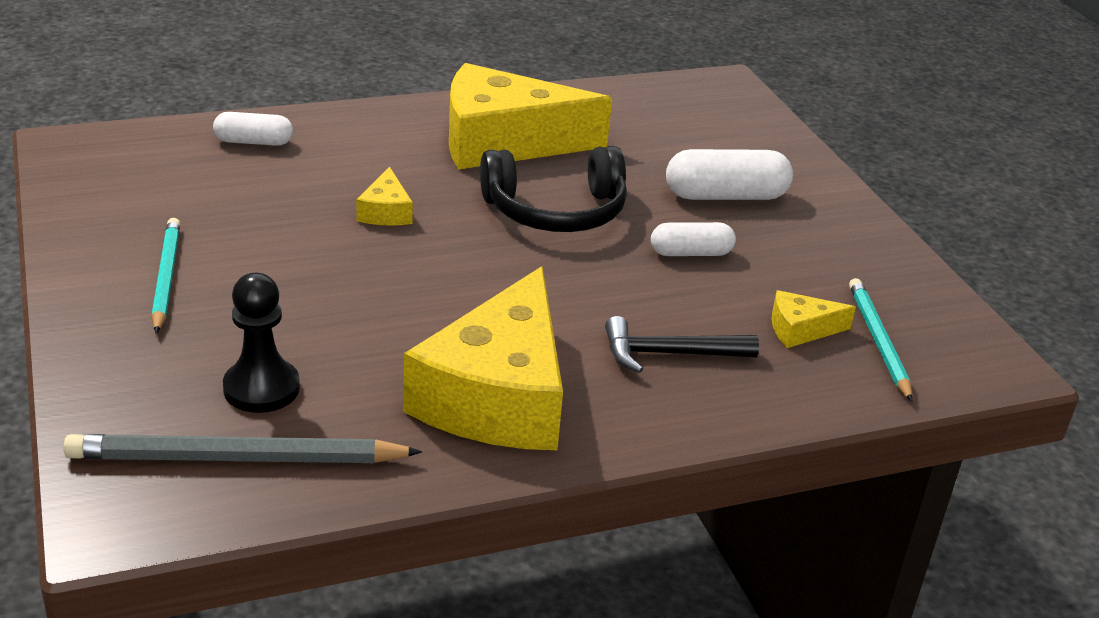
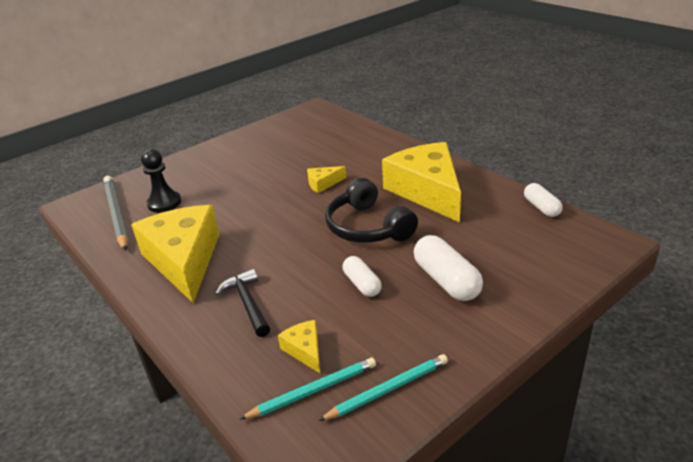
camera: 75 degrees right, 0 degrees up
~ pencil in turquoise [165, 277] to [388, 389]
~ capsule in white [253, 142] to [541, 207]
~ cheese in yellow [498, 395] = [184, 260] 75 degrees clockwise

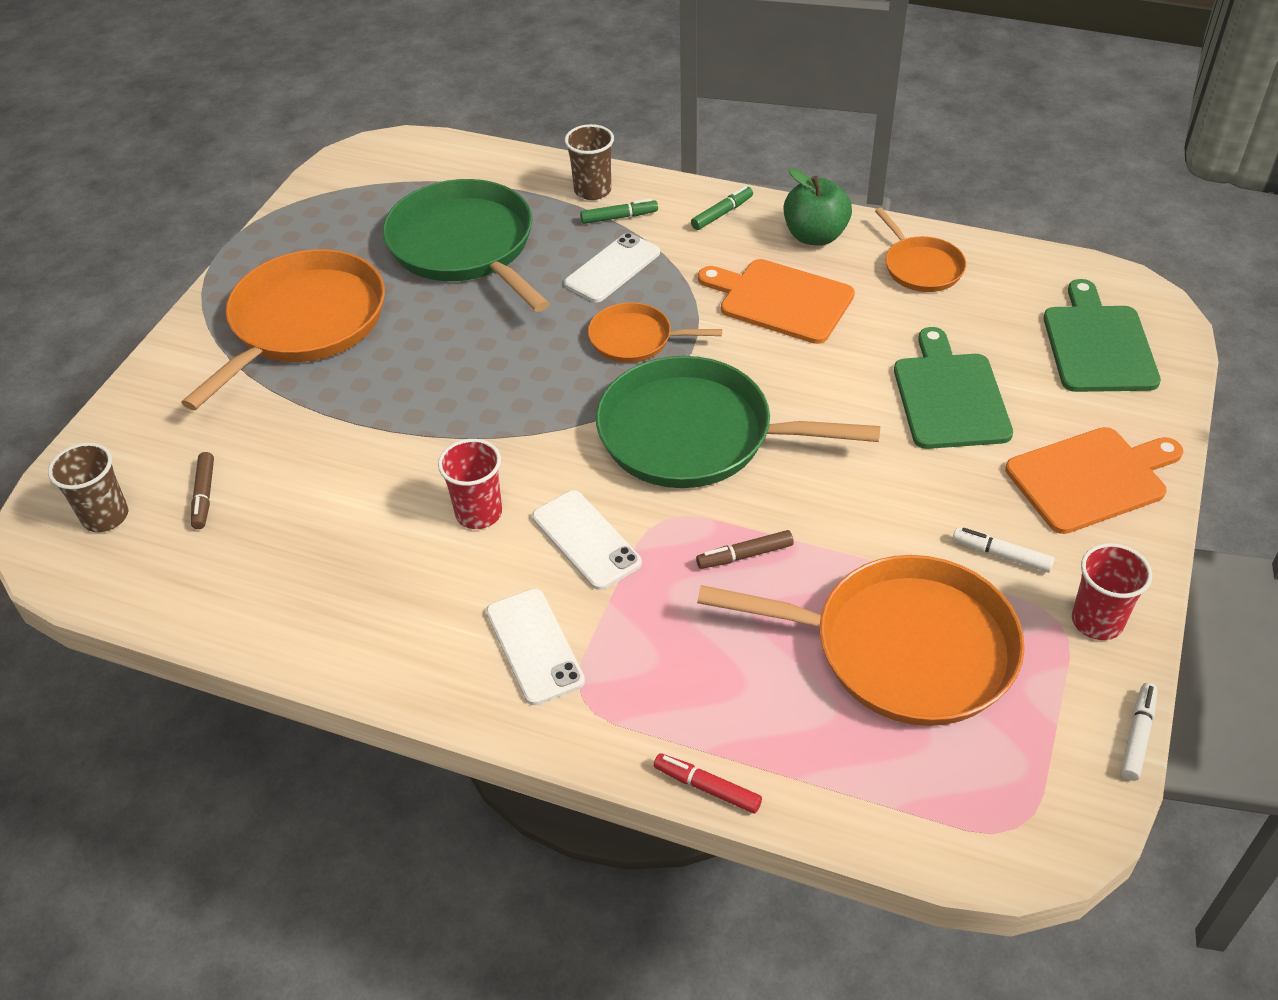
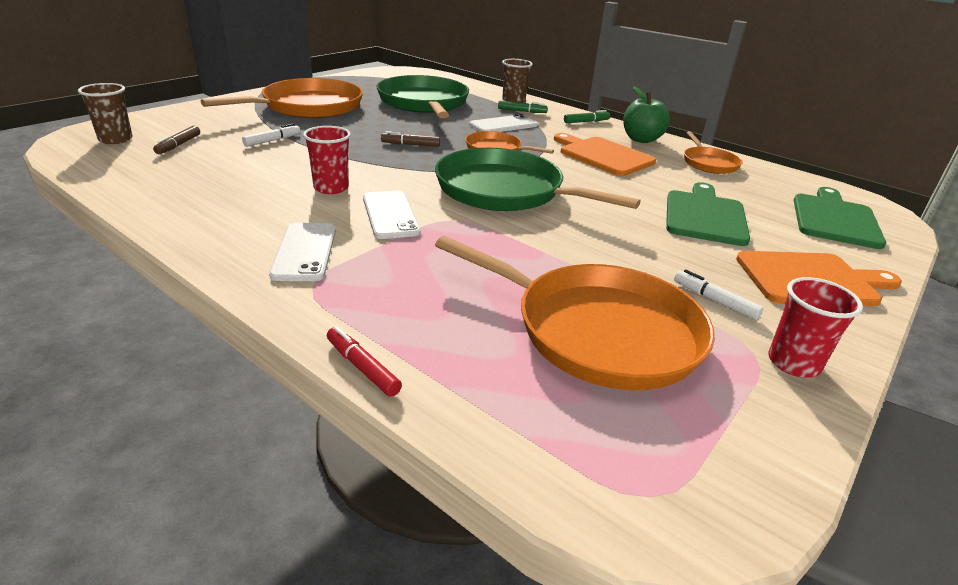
camera: 15 degrees right, 15 degrees down
~ marker in brown [744, 555] to [410, 145]
~ marker in white [1137, 736] to [272, 140]

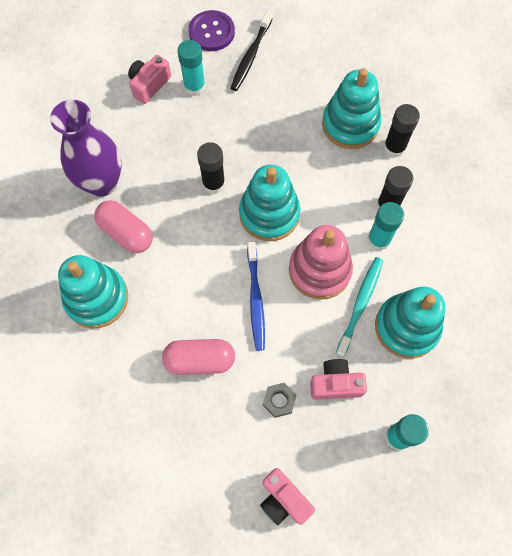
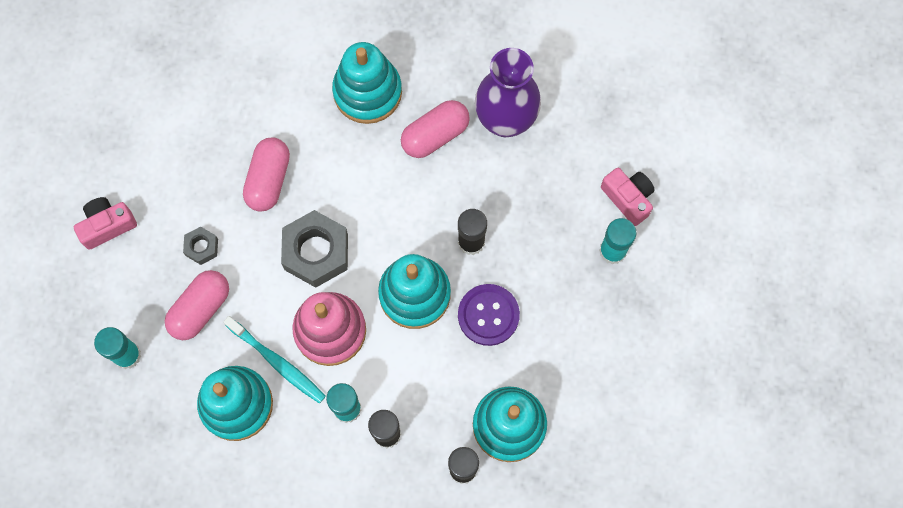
camera: 105 degrees right, 5 degrees up
~ button in purple [211, 32] to [488, 315]
- toothbrush in black [250, 56]
~ toothbrush in blue [255, 300] to nut in grey [316, 252]
~ camera in pink [335, 384] to capsule in pink [200, 309]

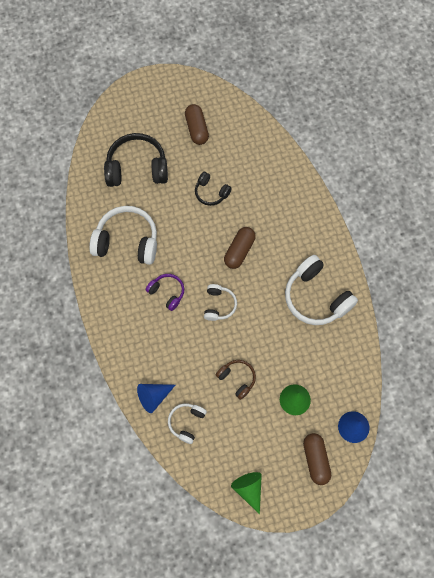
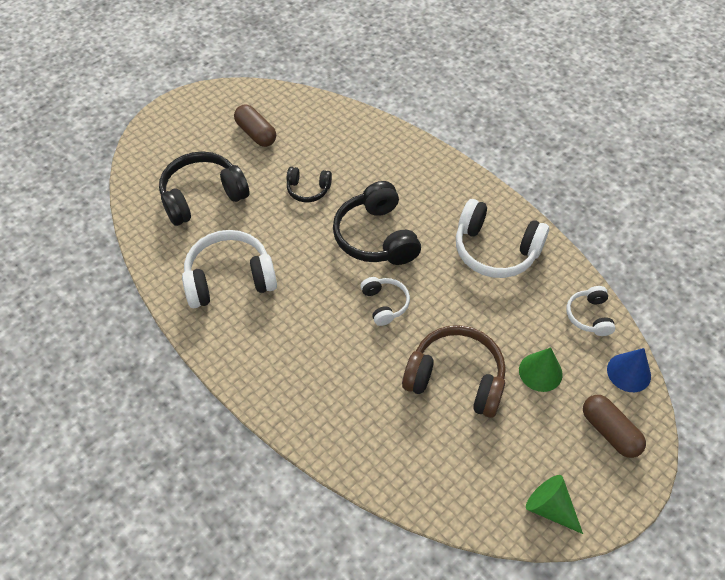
camera: 25 degrees left, 15 degrees down
- cone in blue [153, 397]
- headphones in purple [167, 293]
~ headphones in white [187, 422] to [589, 316]
~ headphones in brown [237, 379] = [455, 379] x1.85
~ capsule in brown [239, 251] to headphones in black [376, 237]

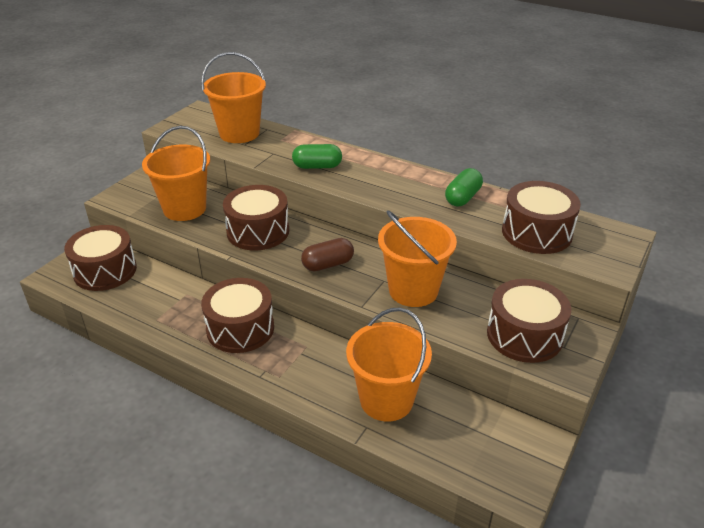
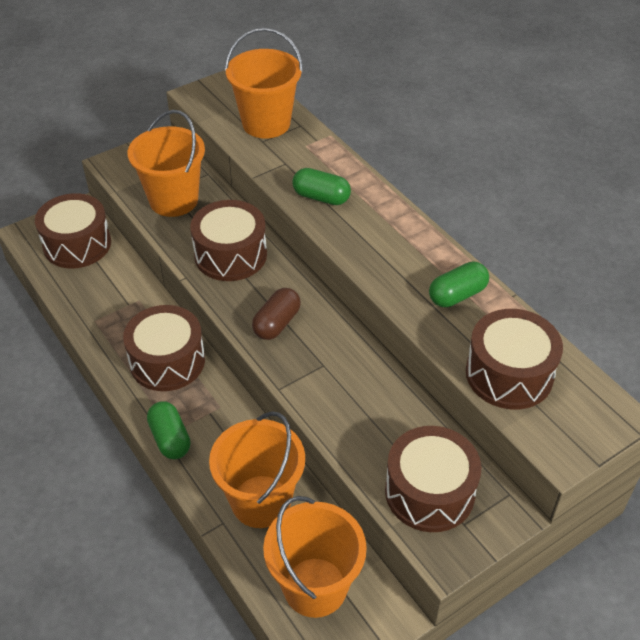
camera: 25 degrees right, 10 degrees up
~ capsule in brown [328, 264] = [277, 323] 60 degrees counterclockwise
~ bucket in orange [413, 290] to [315, 587]
+ capsule in green [170, 439]

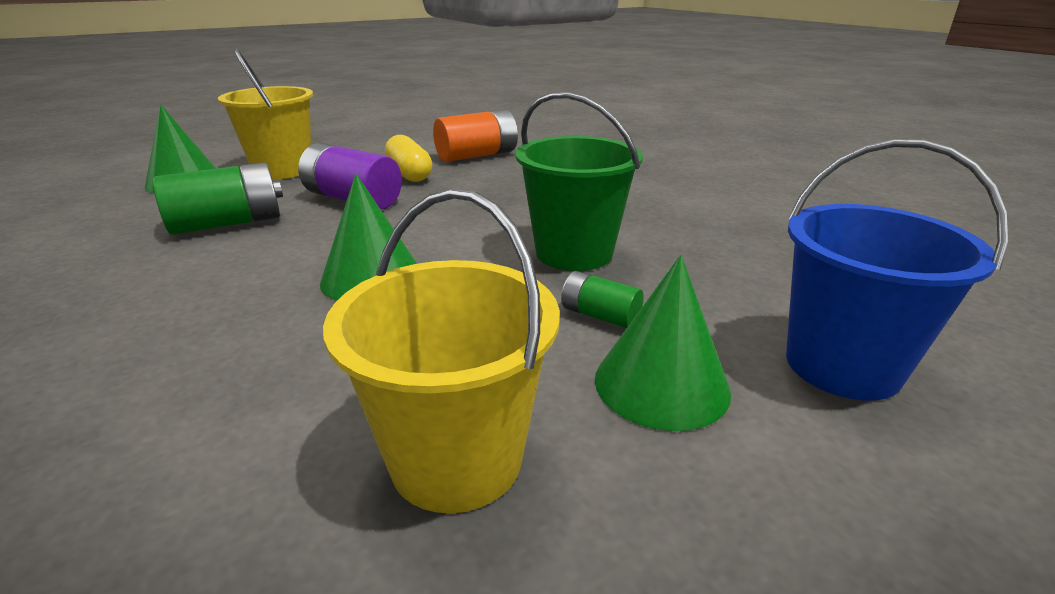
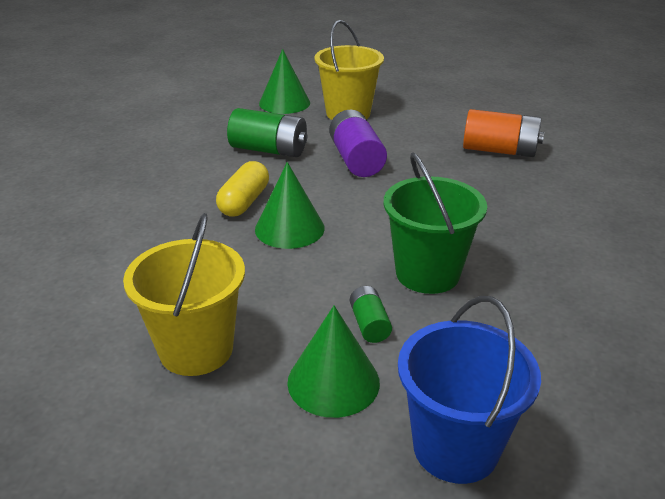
camera: 45 degrees right, 5 degrees up
~ capsule in yellow [409, 173] to [244, 202]

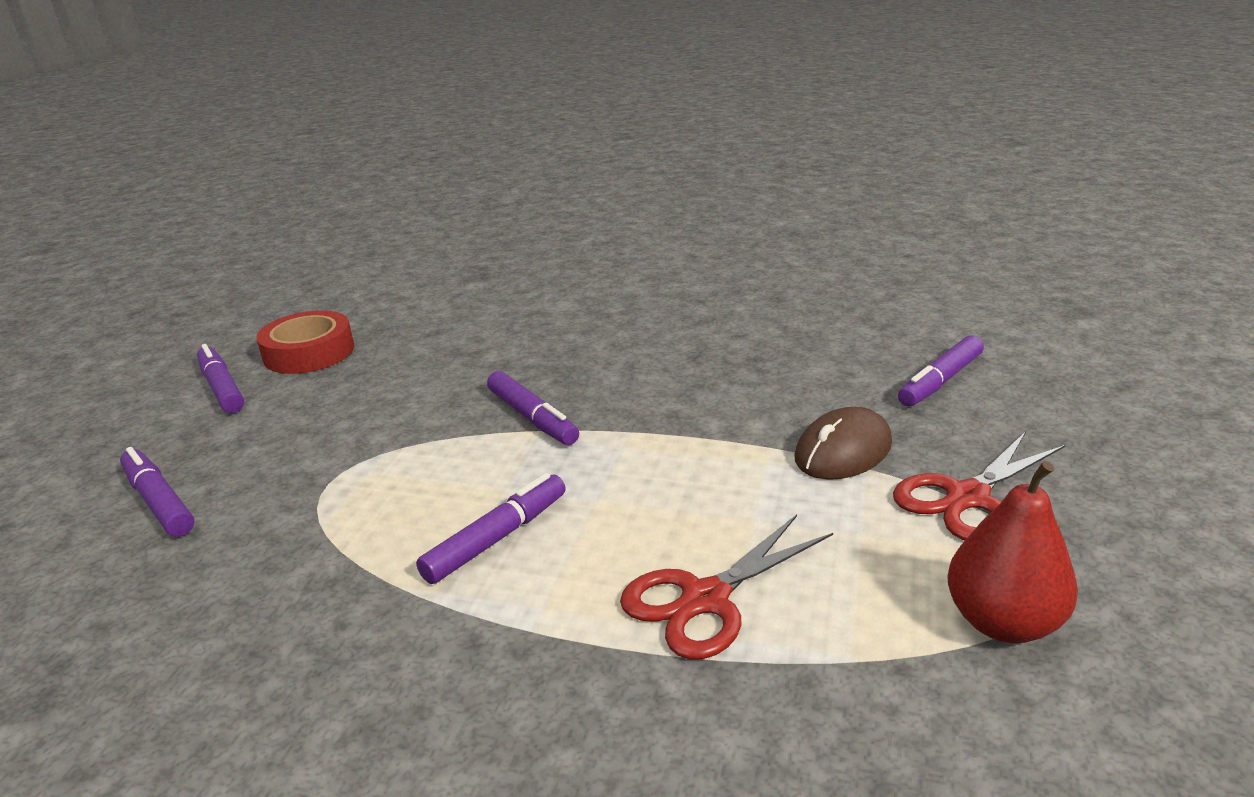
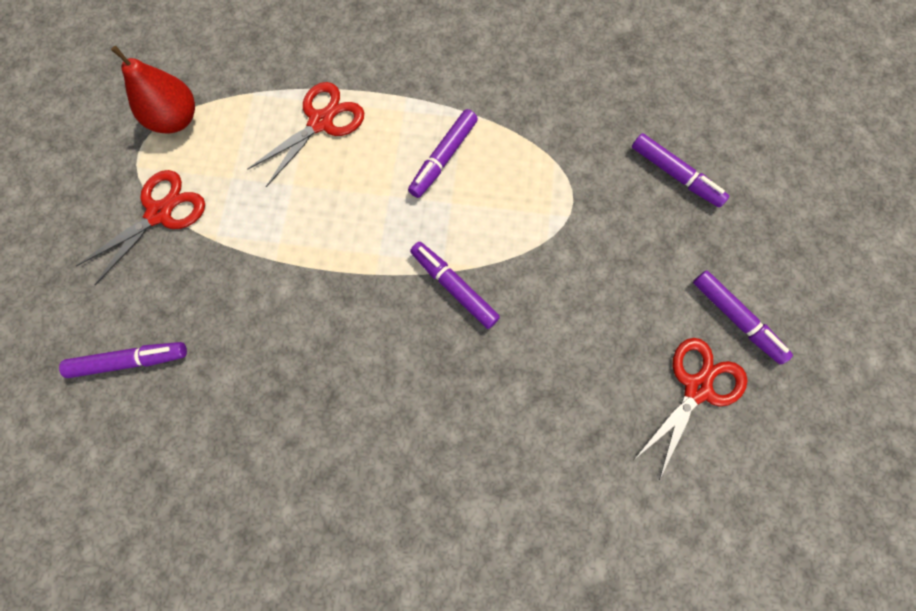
camera: 170 degrees right, 45 degrees up
~ tape in red [309, 352] to scissors in red [697, 388]
- mouse in brown [843, 451]
~ marker in purple [940, 381] = [130, 361] 45 degrees clockwise

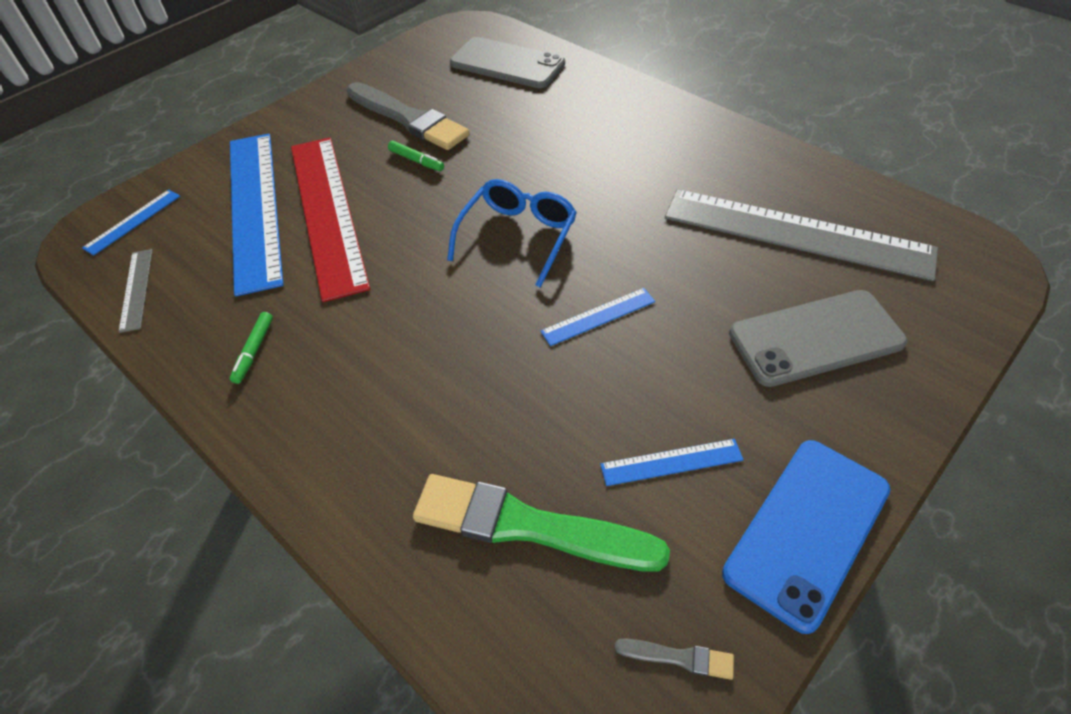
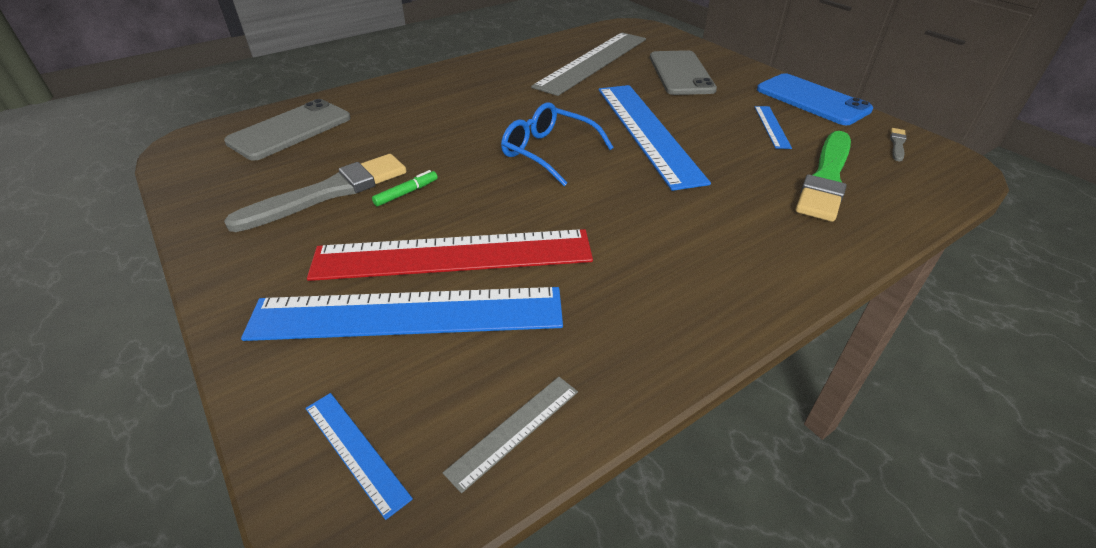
camera: 80 degrees left, 10 degrees down
~ ruler in grey [136, 289] = [514, 430] 45 degrees counterclockwise
- marker in green [254, 351]
~ ruler in blue [598, 316] = [647, 132] x2.35

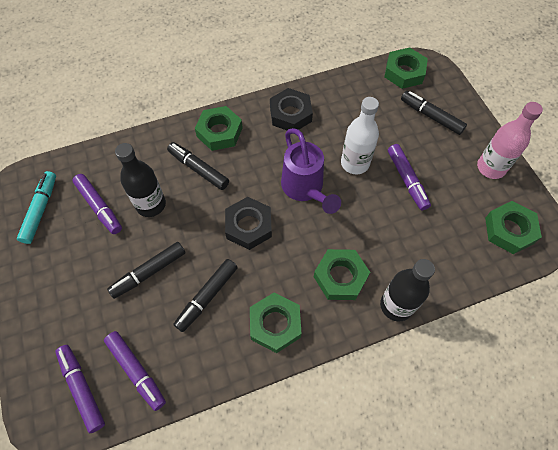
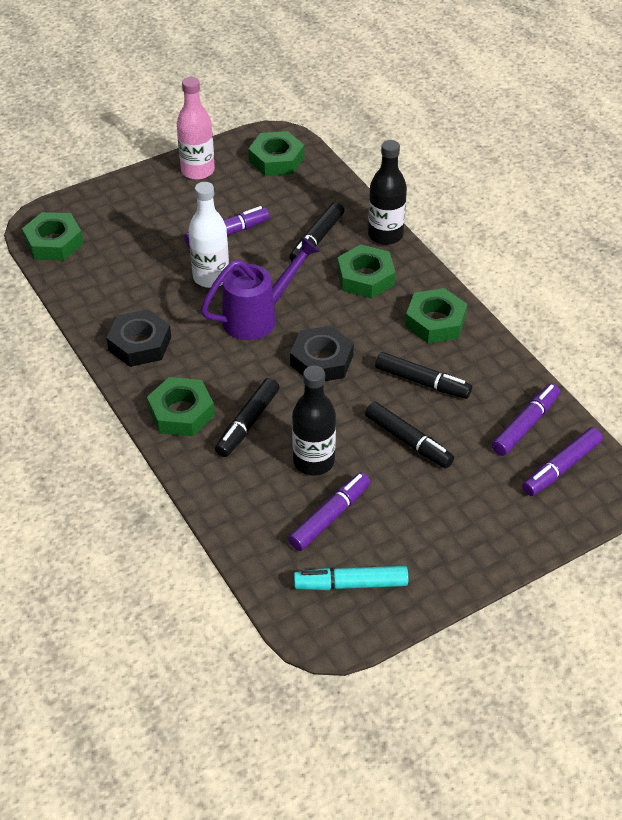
camera: 100 degrees left, 15 degrees down
~ marker in black [431, 116] to [317, 239]

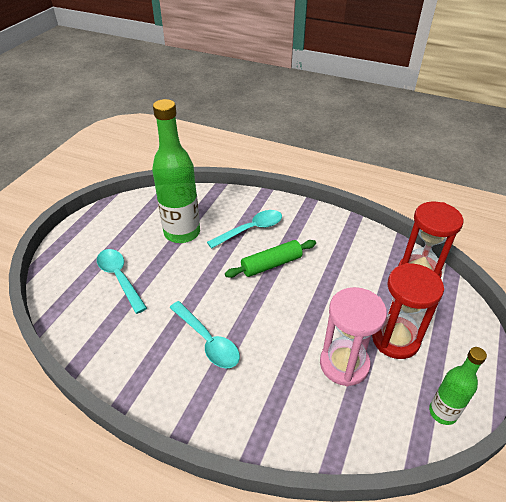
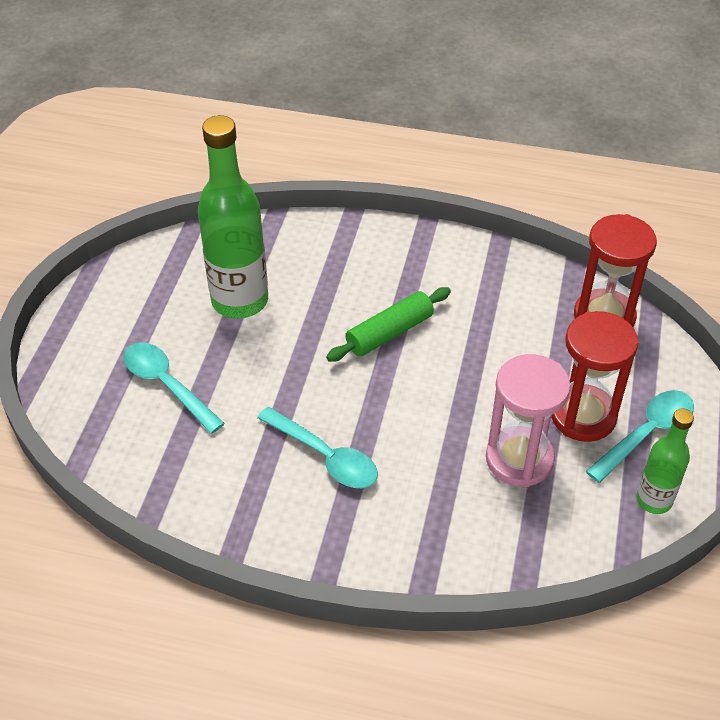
camera: 10 degrees left, 5 degrees up
~ spoon in turquoise [250, 230] to [646, 434]

